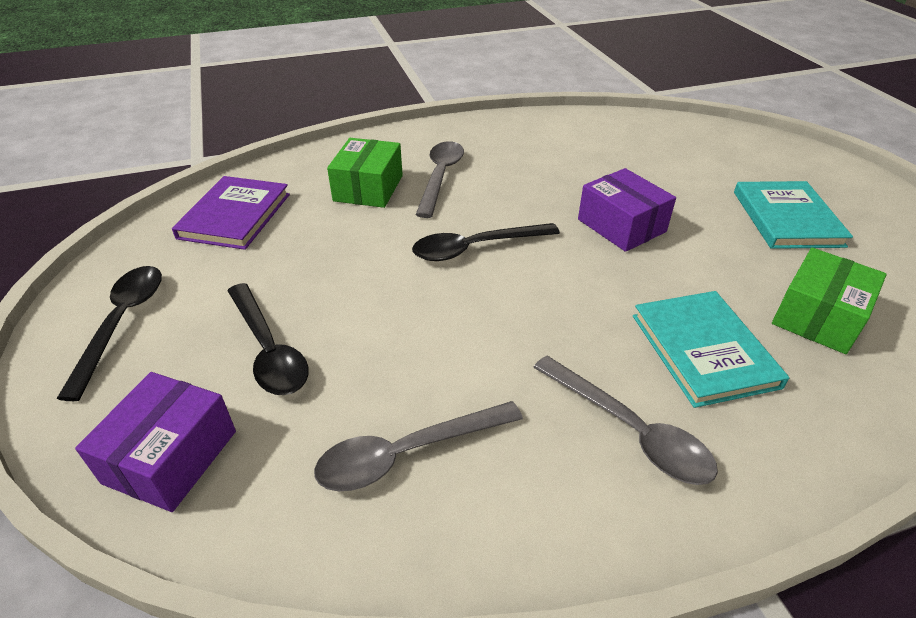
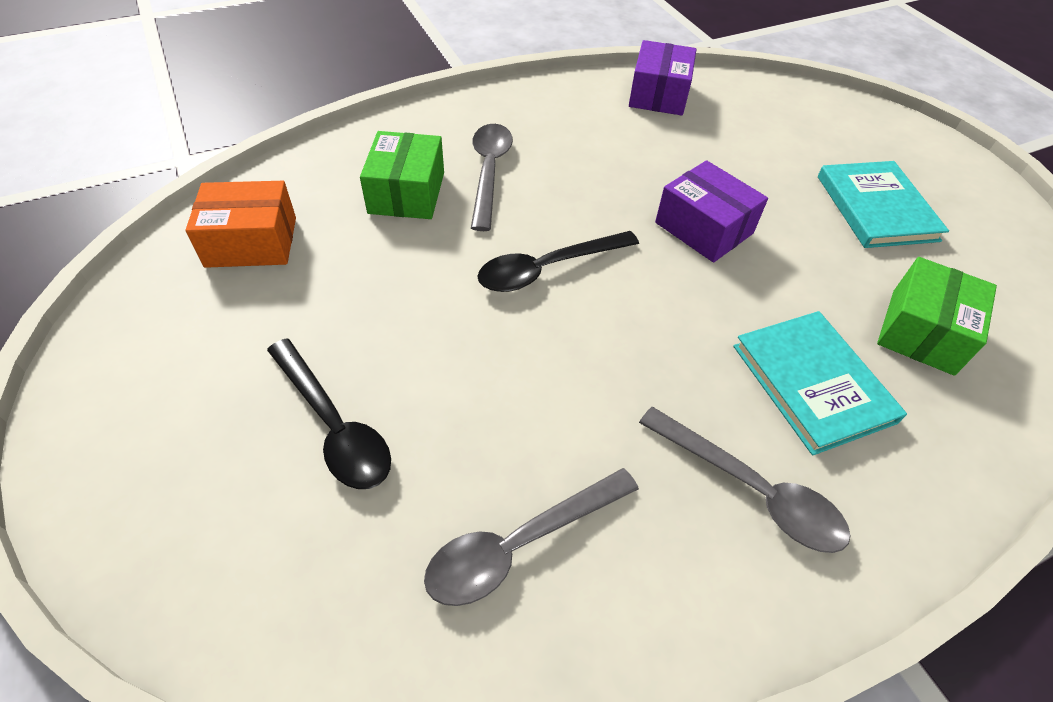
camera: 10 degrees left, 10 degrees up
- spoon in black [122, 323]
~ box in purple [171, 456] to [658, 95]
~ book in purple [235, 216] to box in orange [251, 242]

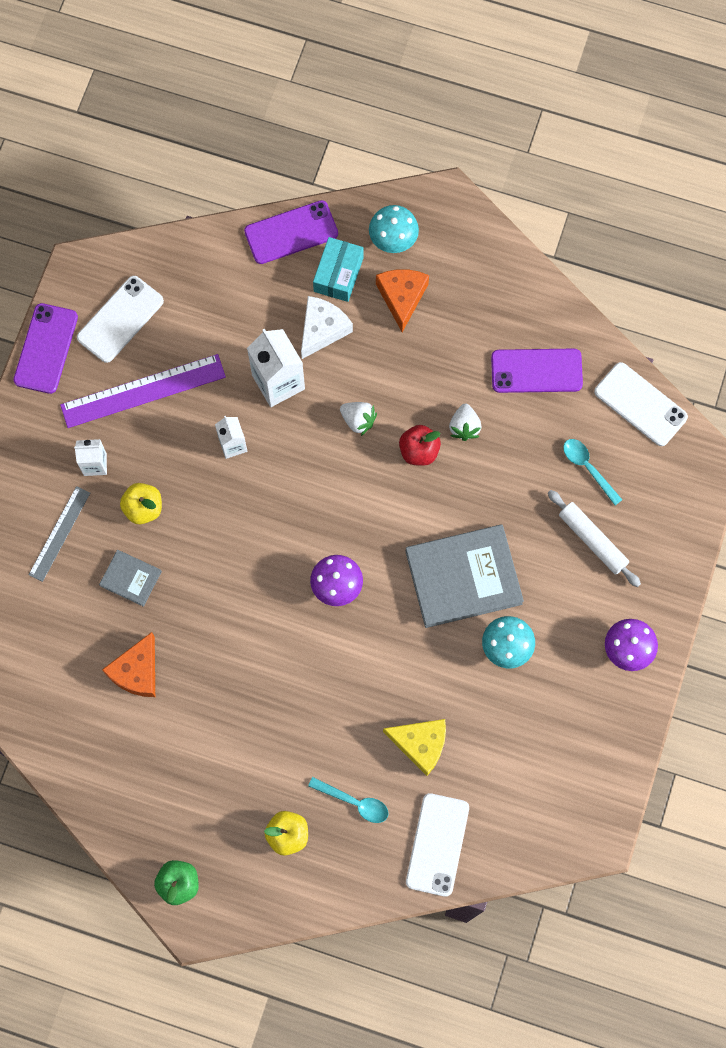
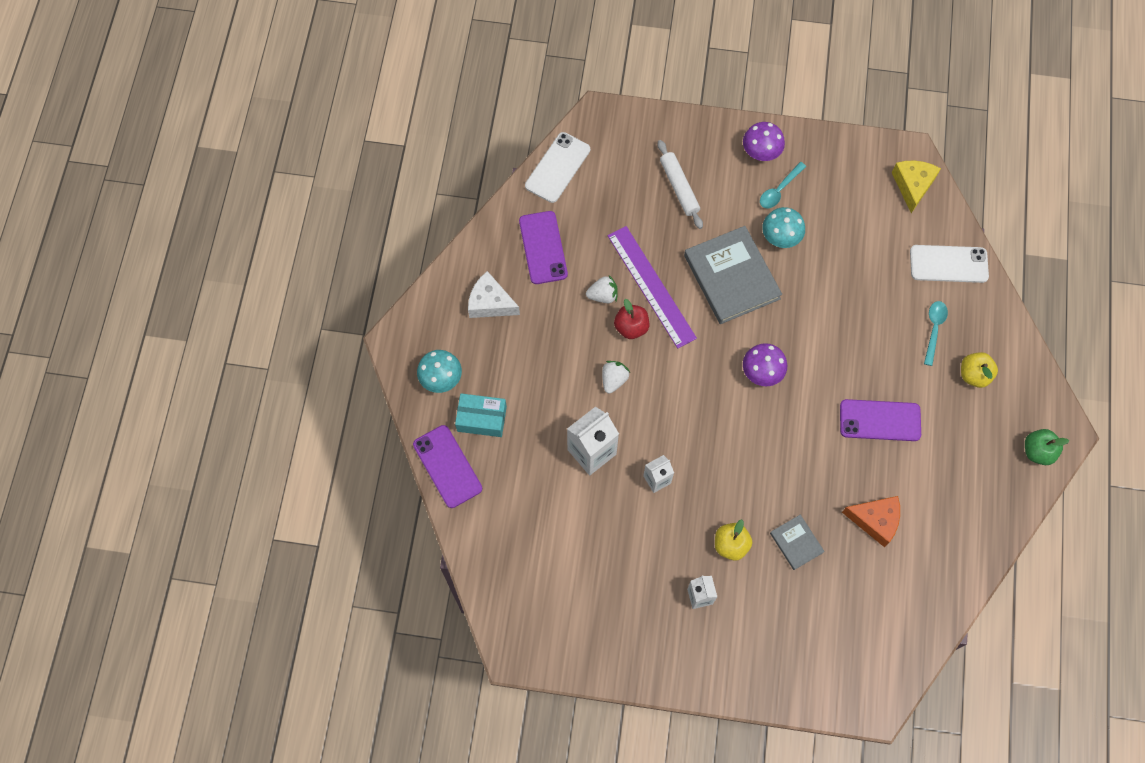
camera: 100 degrees left, 5 degrees down
~ phone in purple [46, 348] to [880, 420]
- ruler in grey [59, 533]
~ ruler in purple [143, 391] to [651, 286]
- phone in white [120, 319]
~ book in grey [130, 578] = [796, 543] 45 degrees counterclockwise
~ cheese in white [322, 329] to [490, 303]
- cheese in orange [402, 297]
~ cheese in yellow [420, 744] to [912, 186]
~ rolling pin in white [592, 540] = [679, 187] 60 degrees counterclockwise
~ spoon in turquoise [587, 468] to [779, 190]

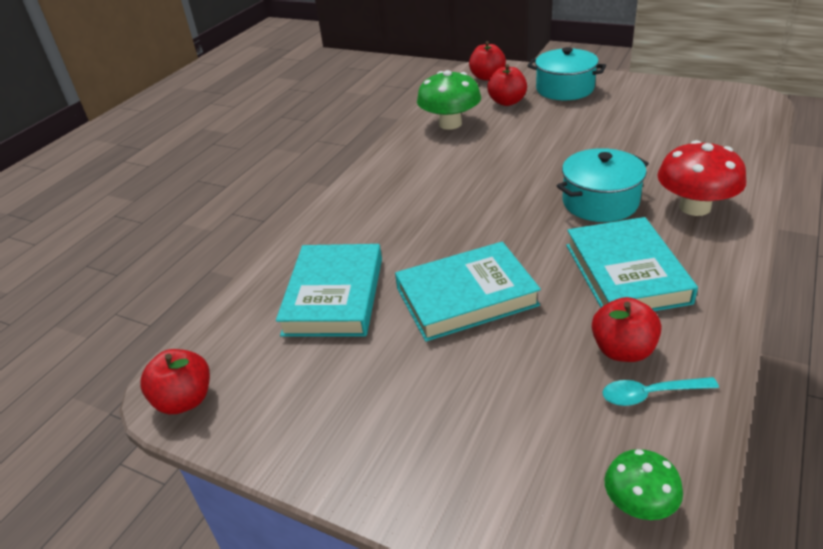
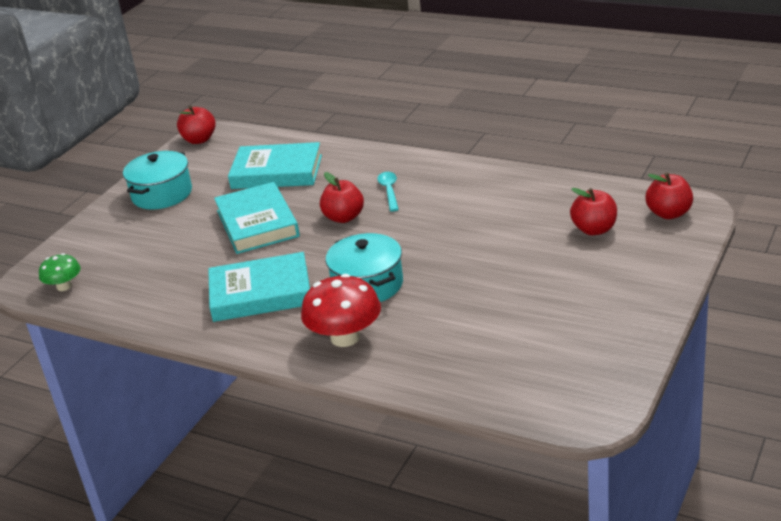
camera: 90 degrees right, 5 degrees down
- mushroom in green [450, 124]
~ pot in turquoise [565, 89] to [162, 194]
~ apple in red [623, 350] to [344, 217]
~ spoon in turquoise [650, 394] to [389, 191]

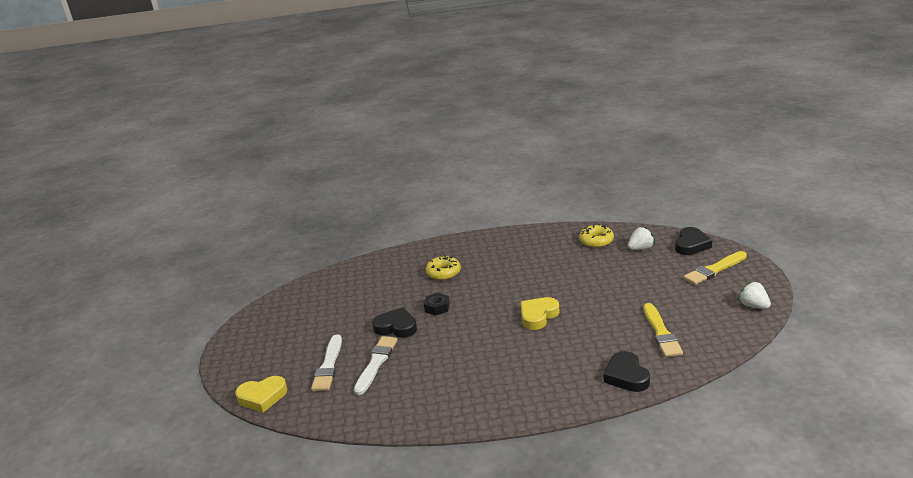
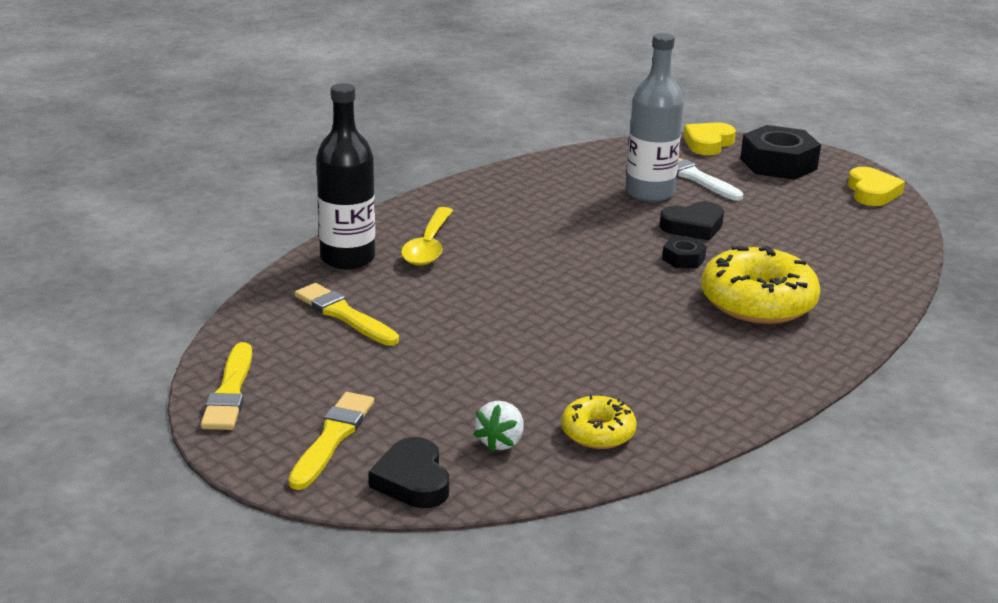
camera: 135 degrees right, 0 degrees up
~ brush in white [376, 363] to bottle in grey [649, 193]
~ donut in yellow [443, 273] = [757, 302] x1.84
~ heart in yellow [538, 316] to [872, 192]
~ heart in black [626, 376] to bottle in black [347, 258]
~ strawberry in white [754, 306] to brush in yellow [230, 391]
+ spoon in yellow [428, 246]
+ nut in black [778, 164]

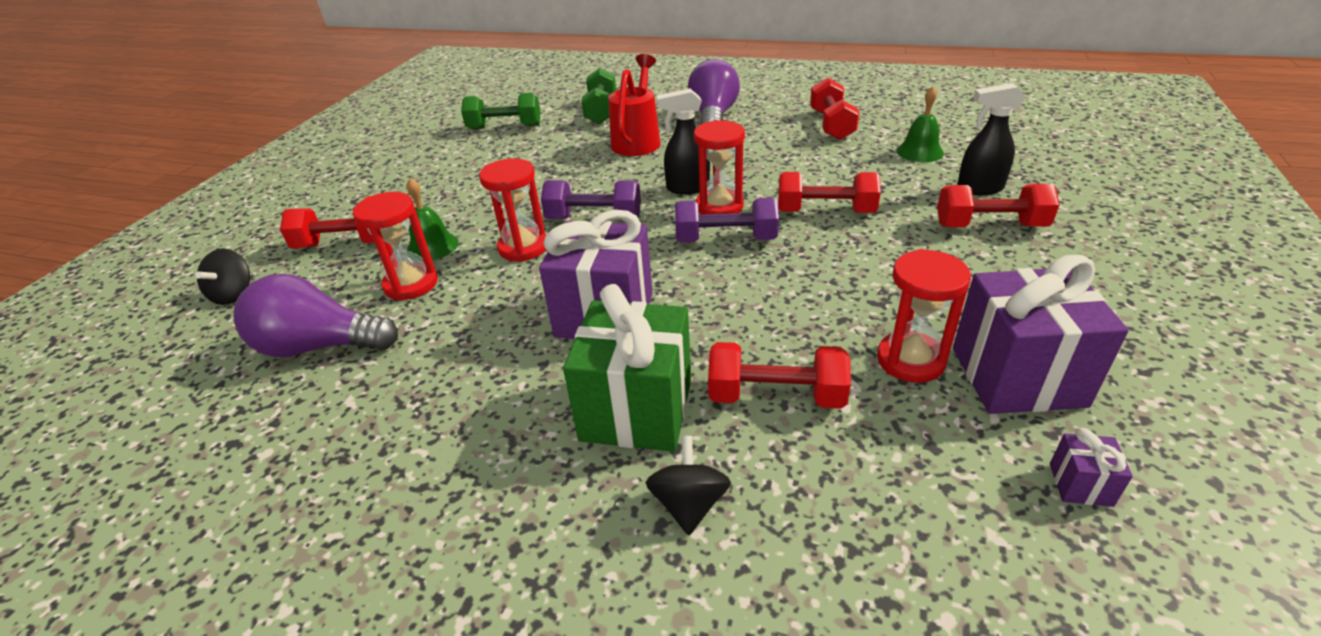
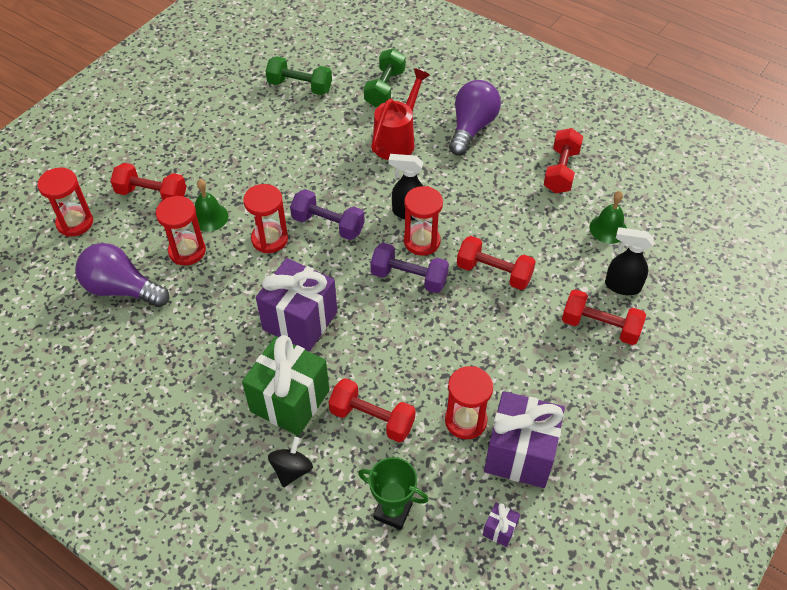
camera: 15 degrees right, 15 degrees up
~ spinning top in black [234, 294] to hourglass in red [75, 223]
+ trophy in green [393, 511]

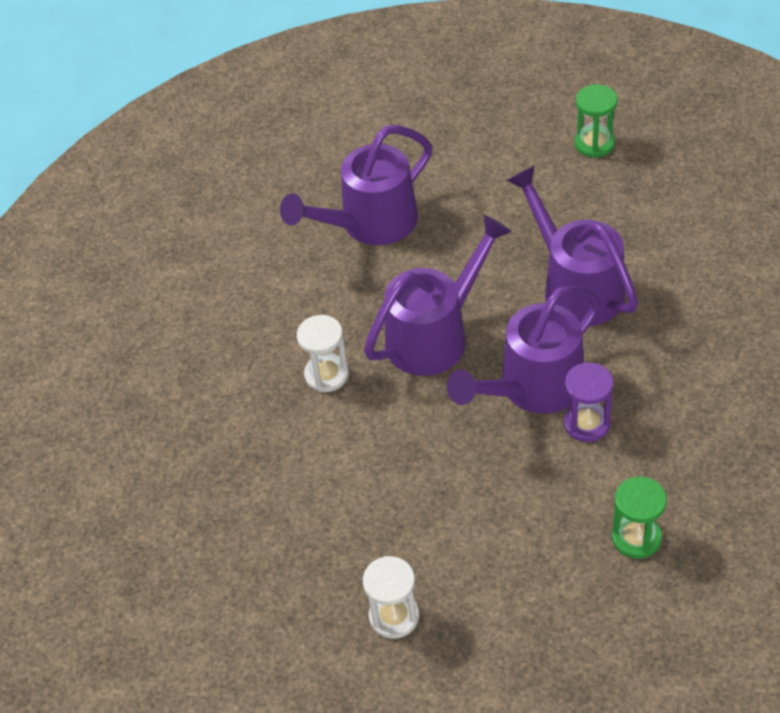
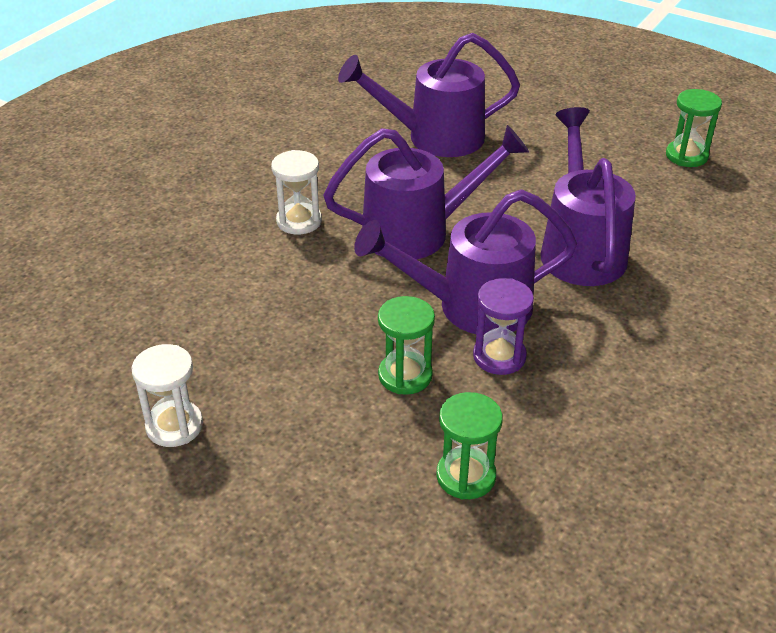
camera: 25 degrees right, 10 degrees down
+ hourglass in green [405, 375]

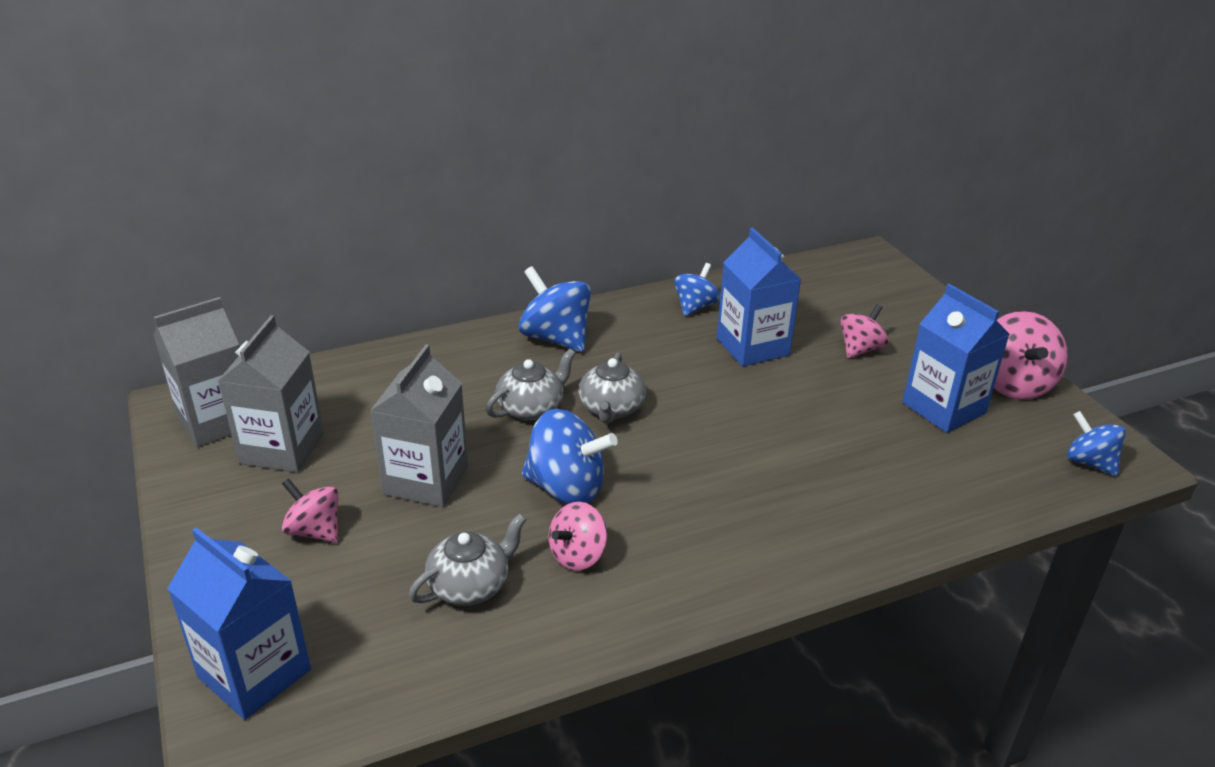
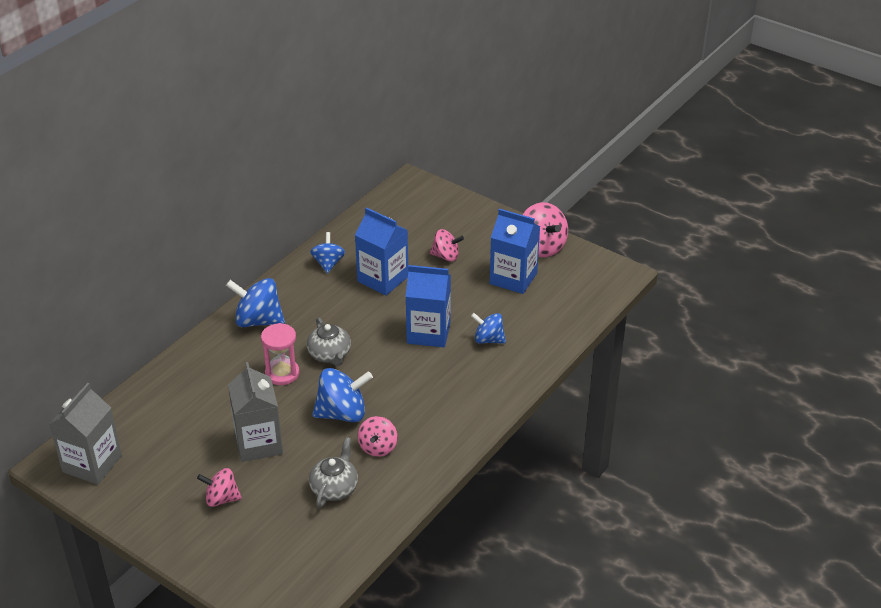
camera: 30 degrees left, 5 degrees up
~ carton in blue [254, 673] to [428, 333]
- carton in grey [282, 448]
~ teapot in grey [531, 408] to hourglass in pink [282, 373]
~ spinning top in pink [860, 349] = [446, 256] 90 degrees clockwise
~ spinning top in blue [1089, 462] to [488, 339]

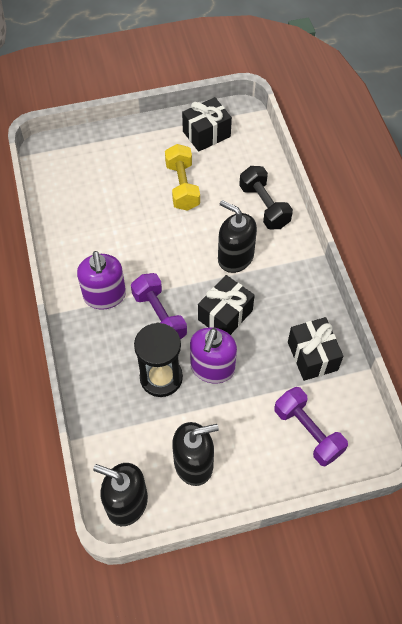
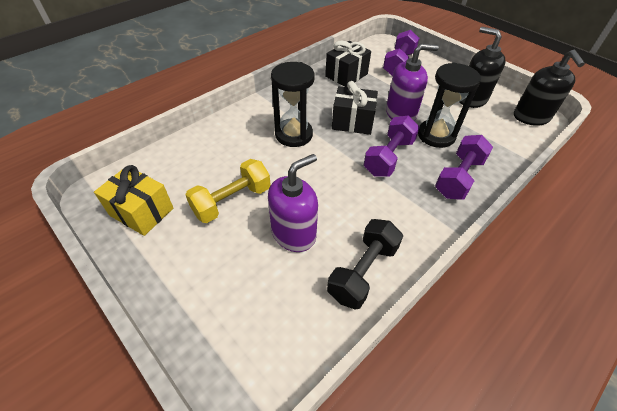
camera: 120 degrees left, 10 degrees down
~ soap dispenser in purple [105, 296] to [294, 234]
~ gift in black [206, 134] to gift in yellow [141, 211]
~ soap dispenser in black [235, 257] to hourglass in black [294, 135]
~ dumbbell in black [264, 206] to [363, 271]
+ dumbbell in purple [459, 178]

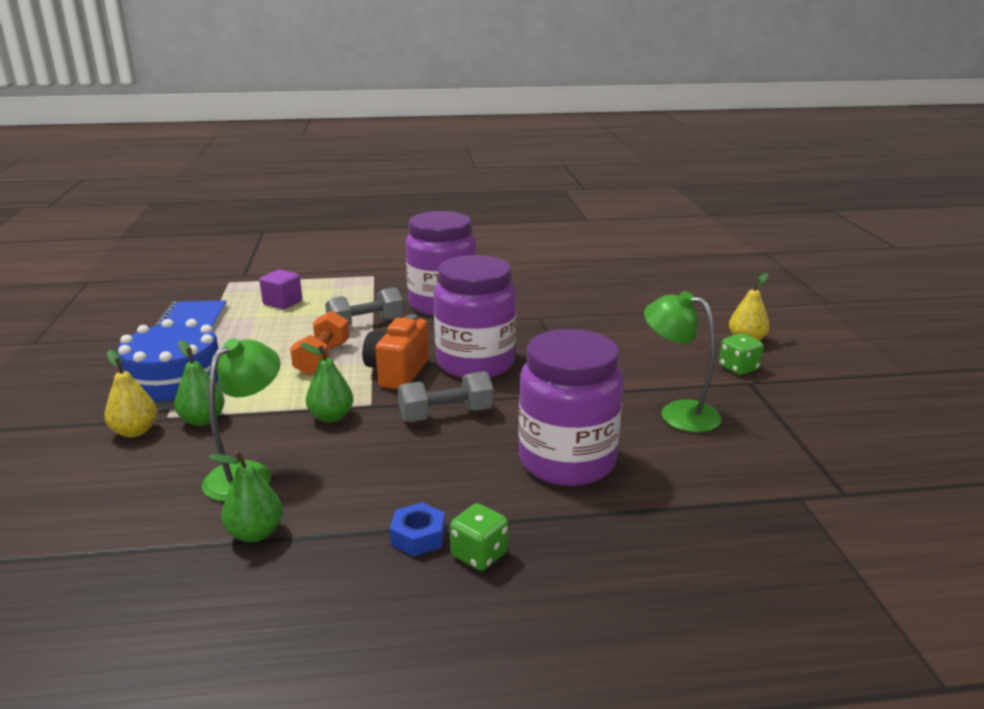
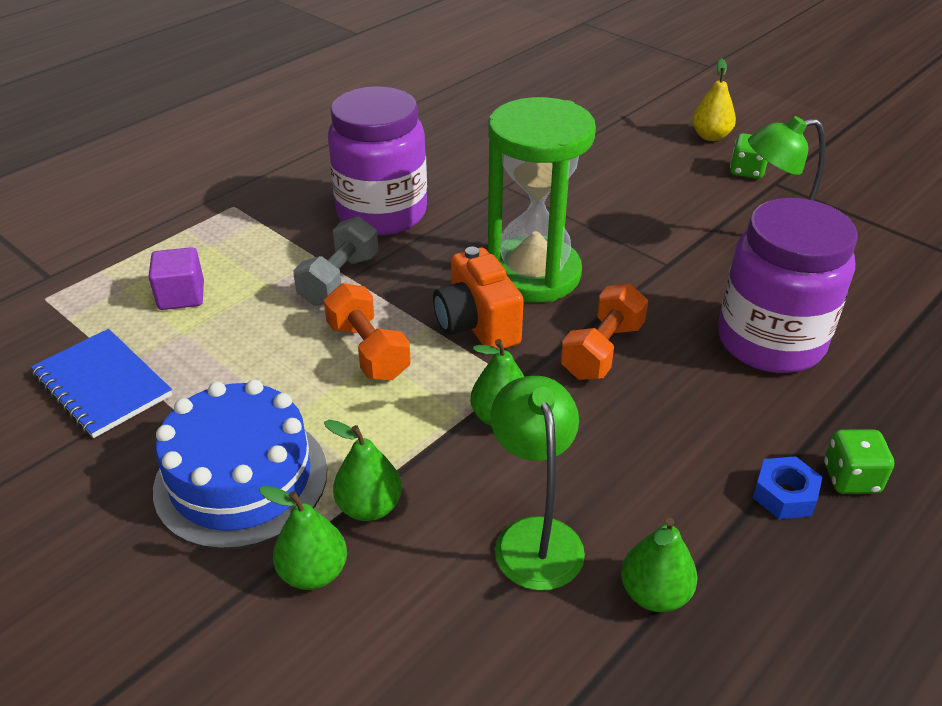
camera: 40 degrees left, 15 degrees up
~ pear in yellow [135, 431] to pear in green [313, 572]
~ dumbbell in grey [446, 415] to dumbbell in orange [602, 350]
~ jar in purple [475, 363] to hourglass in green [533, 274]

